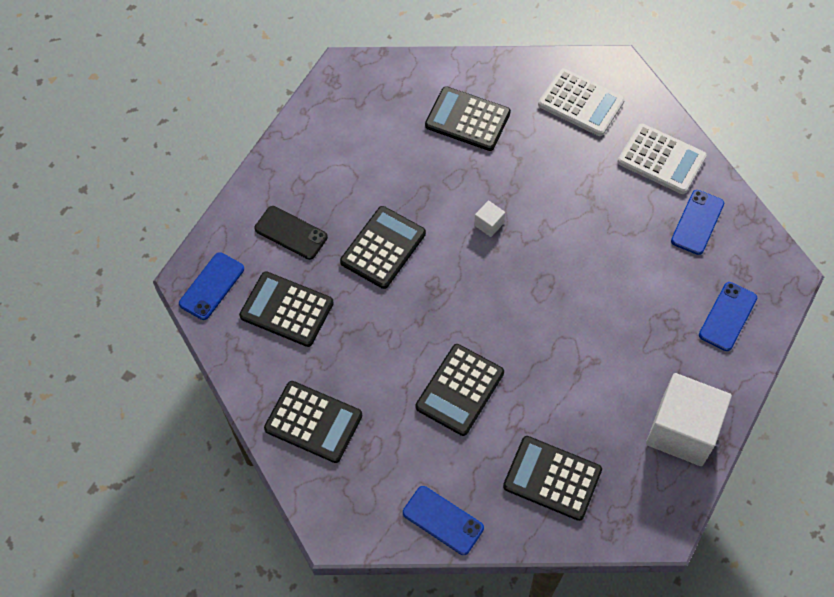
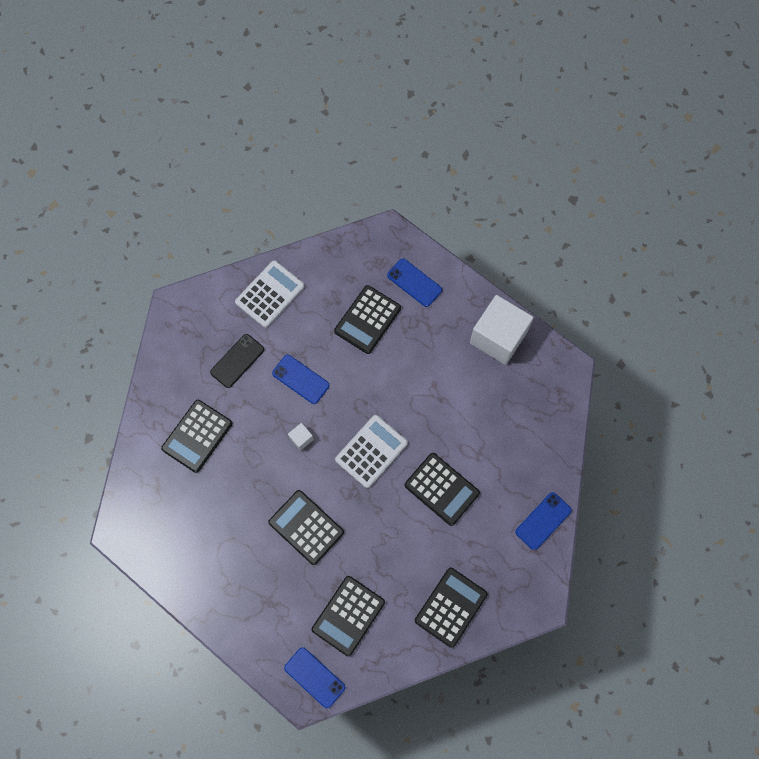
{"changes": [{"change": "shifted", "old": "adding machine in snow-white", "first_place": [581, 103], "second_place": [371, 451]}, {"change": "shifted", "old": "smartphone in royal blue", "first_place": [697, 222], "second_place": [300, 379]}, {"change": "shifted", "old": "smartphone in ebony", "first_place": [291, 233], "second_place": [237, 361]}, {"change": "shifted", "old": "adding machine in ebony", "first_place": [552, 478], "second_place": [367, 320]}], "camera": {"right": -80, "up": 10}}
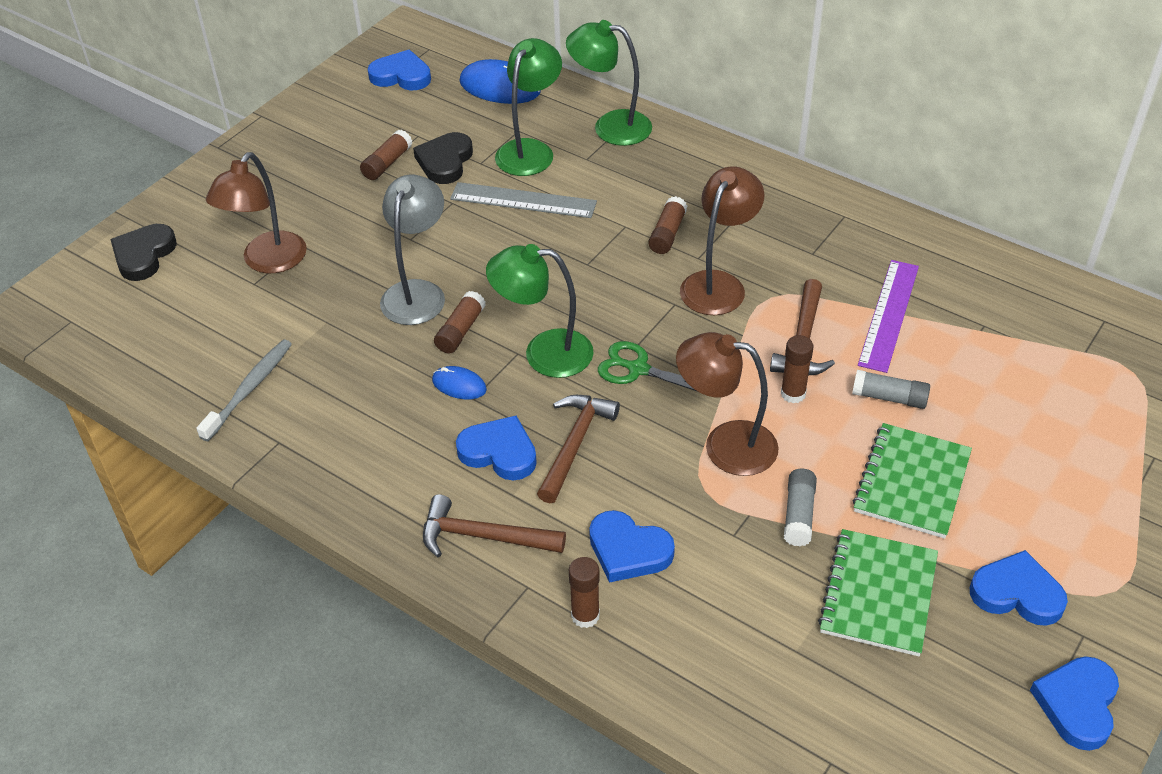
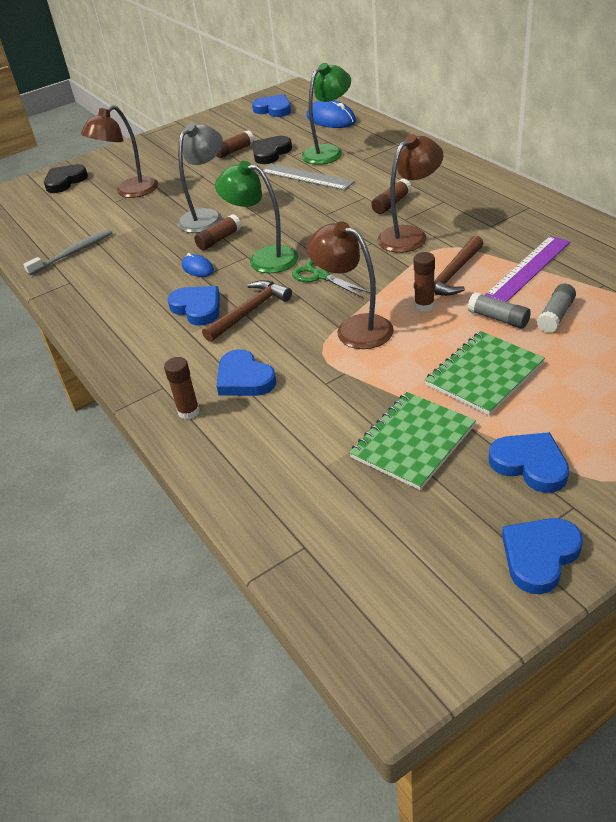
{"changes": [{"change": "gone", "old": "desk lamp in emerald", "first_place": [610, 126]}, {"change": "shifted", "old": "glue stick in gray", "first_place": [799, 514], "second_place": [555, 316]}, {"change": "gone", "old": "claw hammer in dark brown", "first_place": [484, 537]}], "camera": {"right": 25, "up": -5}}
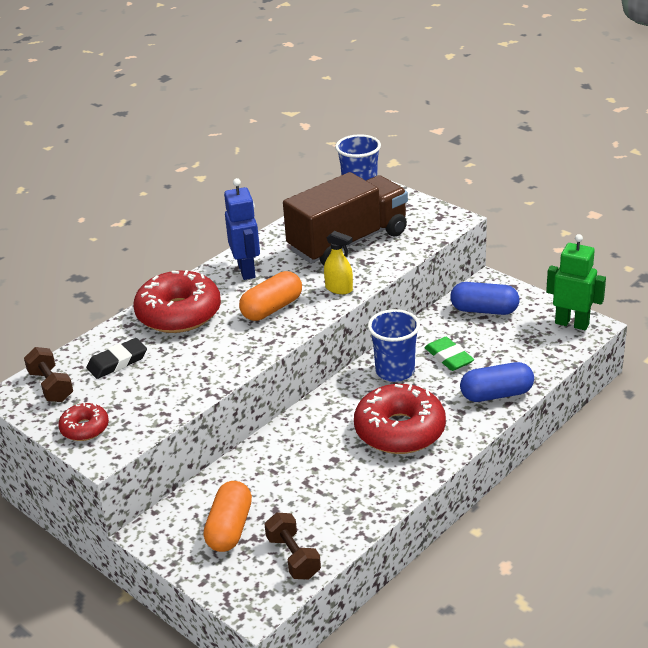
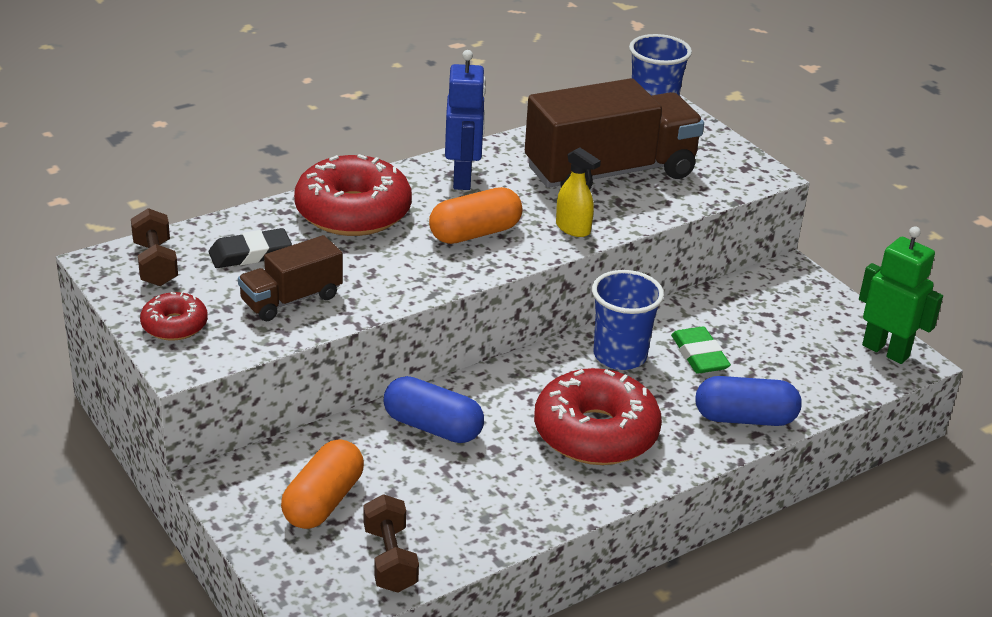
{"changes": [{"change": "shifted", "old": "pill in royal blue", "first_place": [484, 310], "second_place": [432, 427]}, {"change": "new", "new": "lorry in dark brown", "second_place": [291, 299]}], "camera": {"right": 10, "up": 0}}
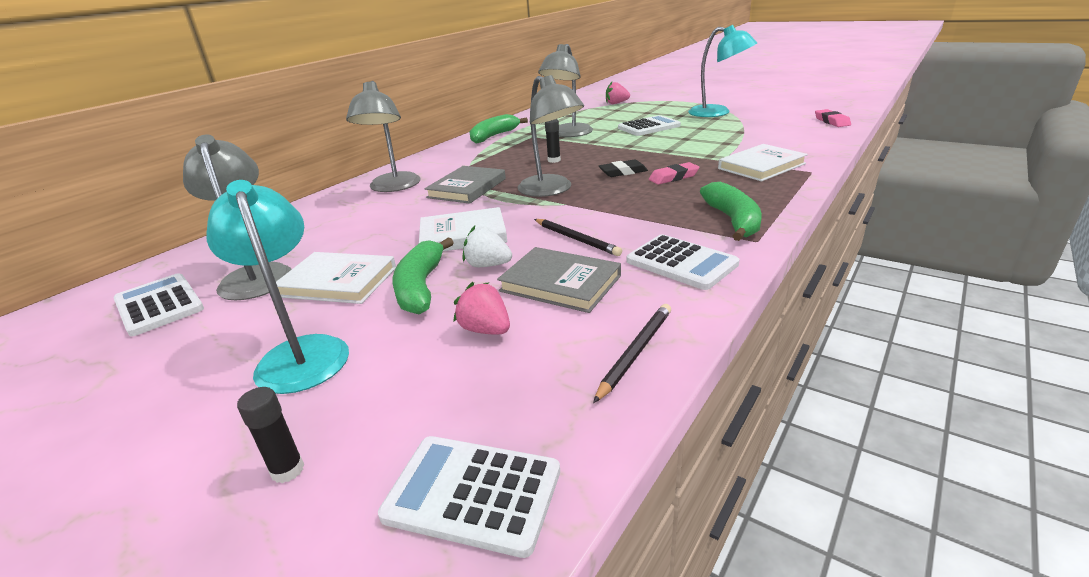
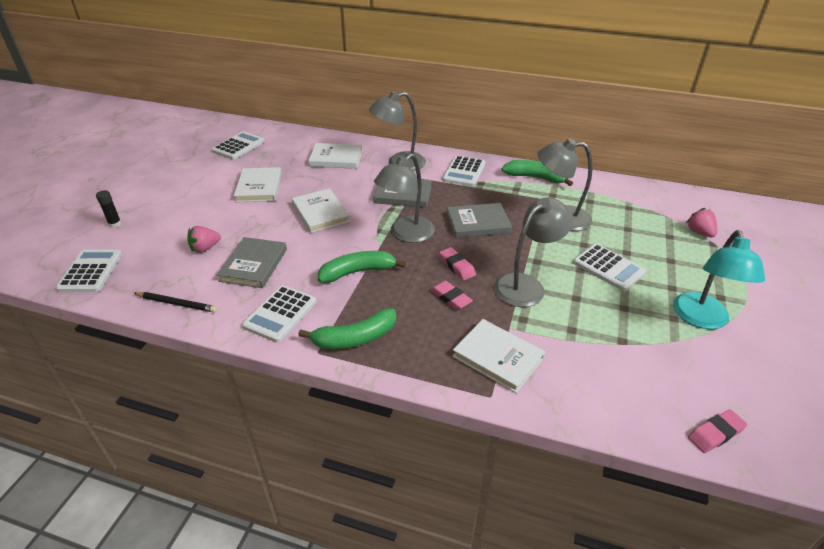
{"changes": [{"change": "swapped", "old": "glue stick in ebony", "new": "hardcover in gray", "first_place": [554, 160], "second_place": [478, 223]}, {"change": "shifted", "old": "desk lamp in gray", "first_place": [256, 275], "second_place": [526, 285]}, {"change": "repainted", "old": "eraser in ebony", "new": "eraser in pink", "first_place": [623, 172], "second_place": [457, 266]}, {"change": "gone", "old": "desk lamp in aqua", "first_place": [300, 353]}, {"change": "gone", "old": "wooden pencil in ebony", "first_place": [576, 239]}, {"change": "gone", "old": "toy strawberry in snow-white", "first_place": [488, 265]}, {"change": "shifted", "old": "toy banana in emerald", "first_place": [421, 287], "second_place": [357, 272]}, {"change": "rotated", "old": "toy strawberry in pink", "first_place": [485, 330], "second_place": [205, 248], "degrees": -150}, {"change": "new", "new": "hardcover in snow-white", "second_place": [336, 158]}, {"change": "new", "new": "adding machine in snow-white", "second_place": [464, 172]}], "camera": {"right": 70, "up": 10}}
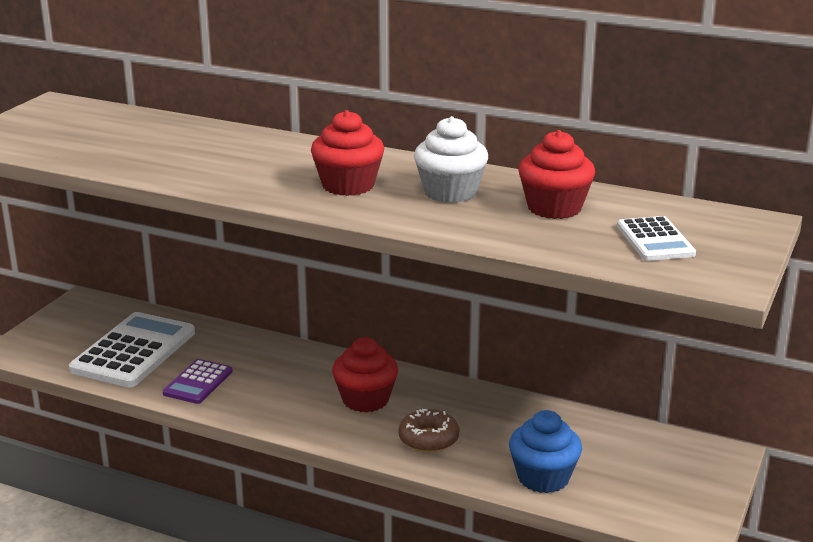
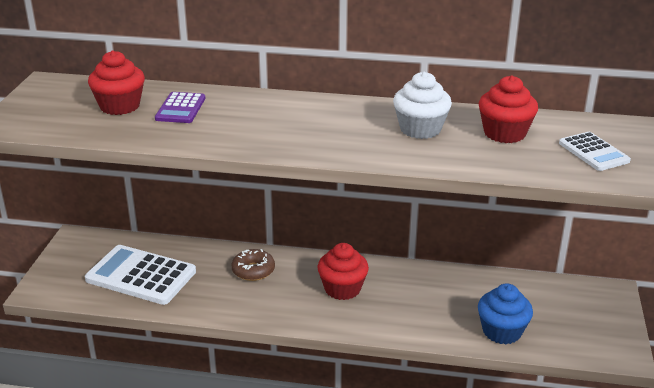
{"changes": [{"change": "shifted", "old": "cupcake in scarlet", "first_place": [348, 185], "second_place": [120, 106]}, {"change": "rotated", "old": "adding machine in snow-white", "first_place": [134, 351], "second_place": [141, 275], "degrees": -75}, {"change": "shifted", "old": "adding machine in purple", "first_place": [198, 382], "second_place": [180, 108]}, {"change": "shifted", "old": "doughnut in dark brown", "first_place": [428, 439], "second_place": [253, 270]}], "camera": {"right": -15, "up": 5}}
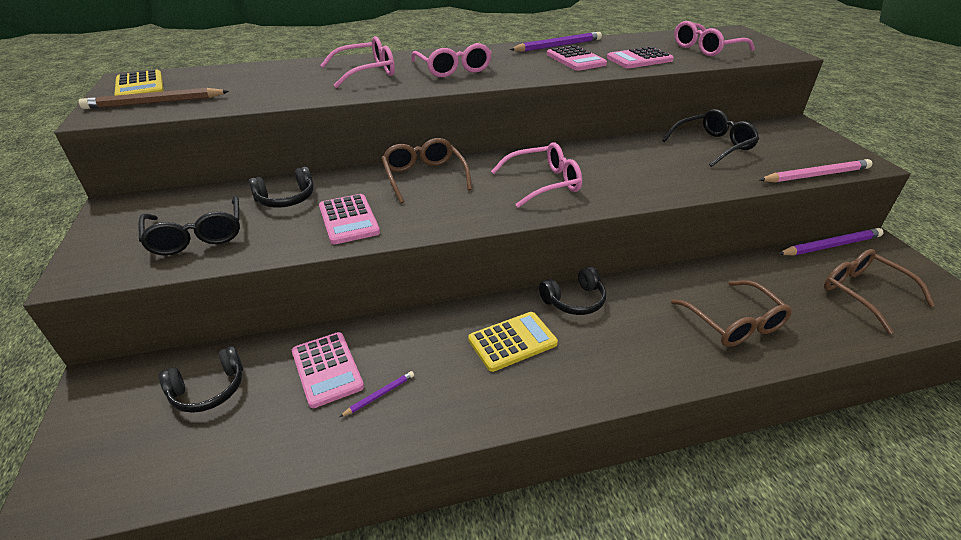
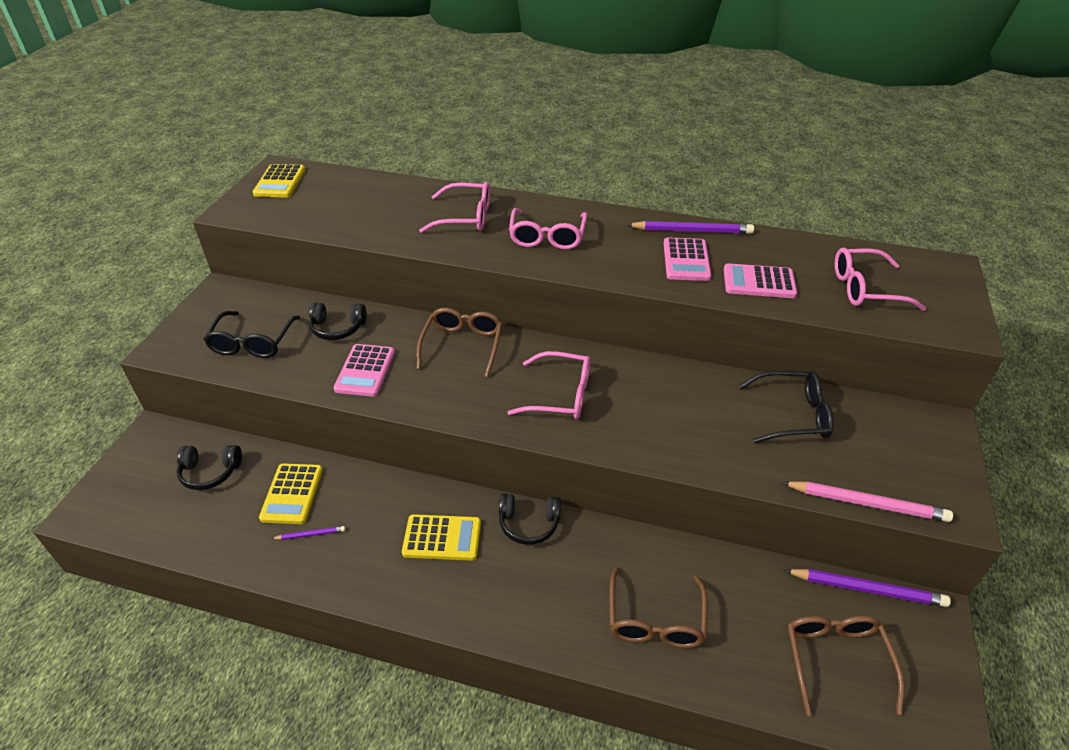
{"changes": [{"change": "gone", "old": "wooden pencil in dark brown", "first_place": [154, 103]}, {"change": "repainted", "old": "adding machine in pink", "new": "adding machine in bright yellow", "first_place": [327, 369], "second_place": [292, 494]}], "camera": {"right": 30, "up": 5}}
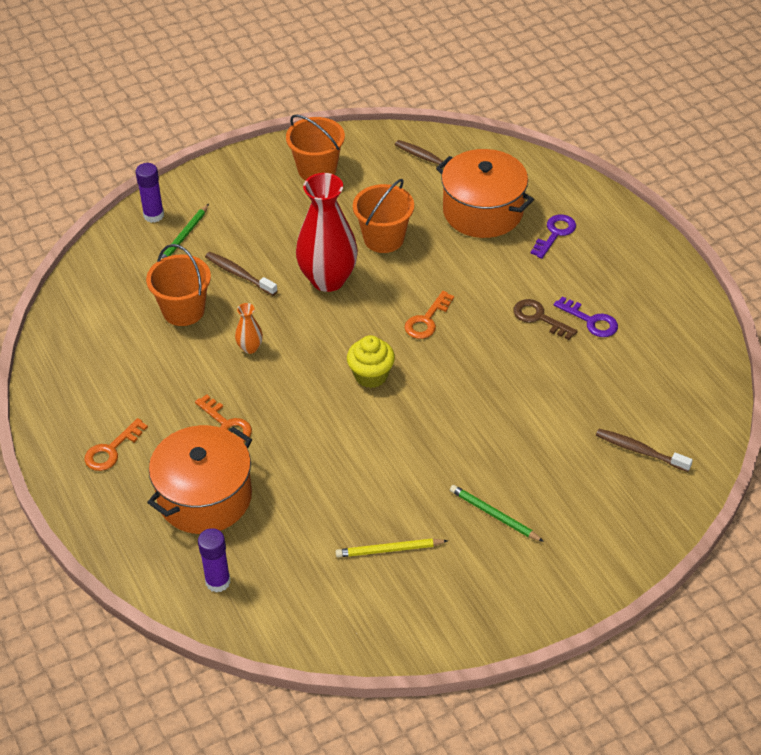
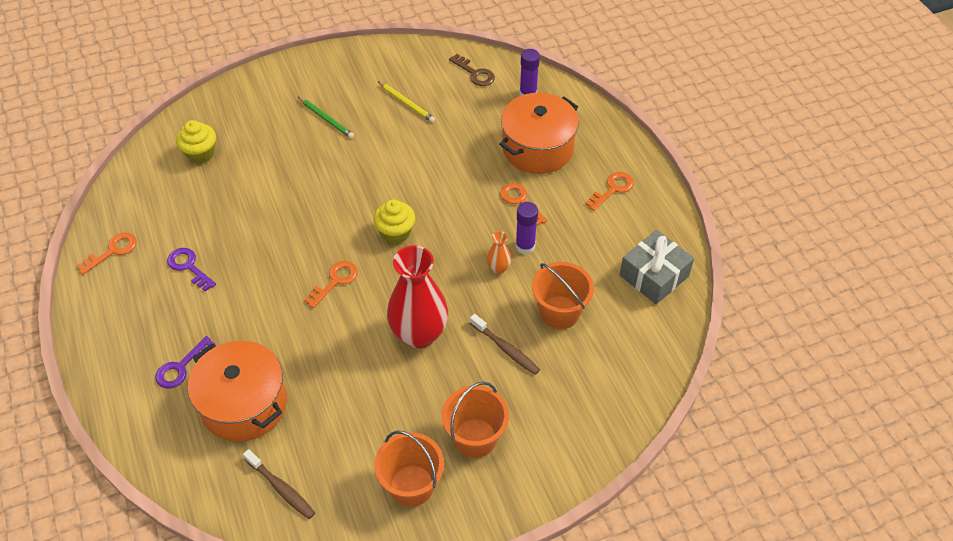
{"changes": [{"change": "shifted", "old": "glue stick in purple", "first_place": [153, 215], "second_place": [525, 246]}, {"change": "shifted", "old": "pail in orange", "first_place": [384, 239], "second_place": [475, 438]}, {"change": "gone", "old": "wooden pencil in emerald", "first_place": [183, 237]}, {"change": "shifted", "old": "door key in dark brown", "first_place": [539, 318], "second_place": [475, 73]}, {"change": "swapped", "old": "dental brush in dark brown", "new": "cupcake in bright yellow", "first_place": [640, 451], "second_place": [201, 154]}, {"change": "rotated", "old": "wooden pencil in bright yellow", "first_place": [389, 549], "second_place": [406, 103], "degrees": 45}, {"change": "new", "new": "wrapped gift in gray", "second_place": [654, 276]}, {"change": "new", "new": "door key in orange", "second_place": [112, 251]}], "camera": {"right": -175, "up": 5}}
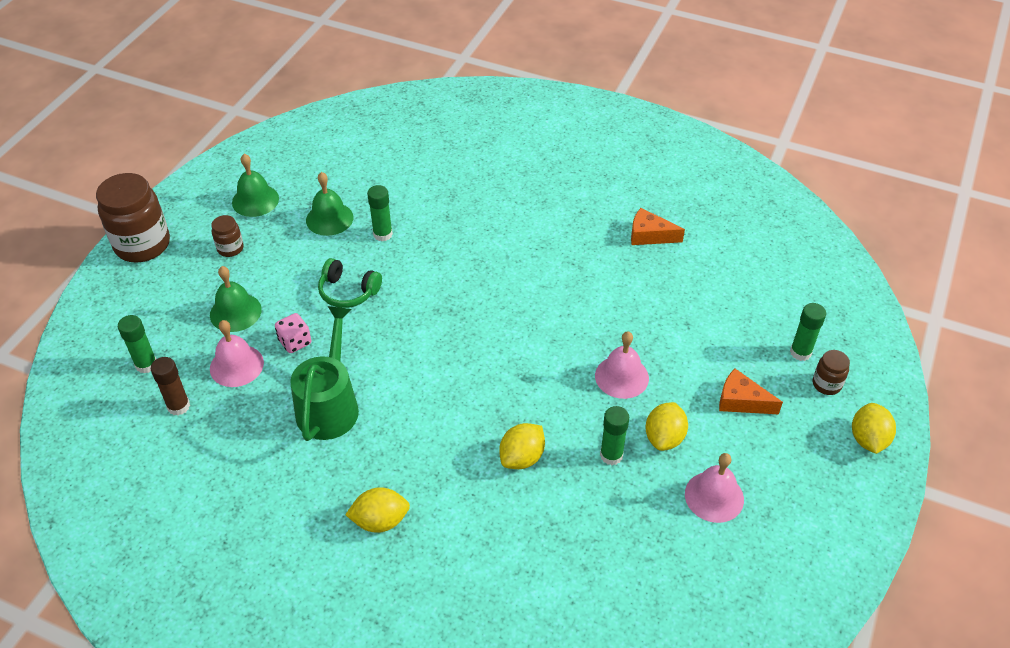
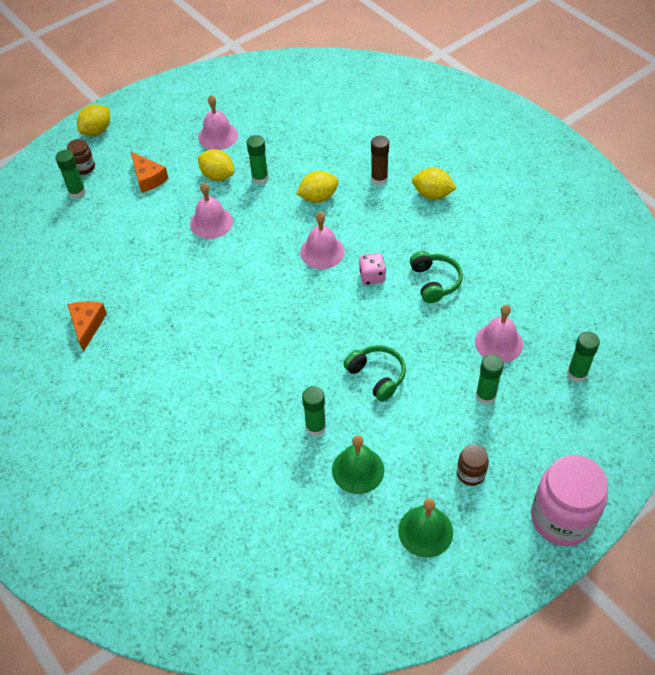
{"changes": [{"change": "repainted", "old": "jar in dark brown", "new": "jar in pink", "first_place": [142, 245], "second_place": [562, 518]}, {"change": "rotated", "old": "piece of cheese in orange", "first_place": [649, 235], "second_place": [87, 325], "degrees": -135}, {"change": "swapped", "old": "hand bell in emerald", "new": "glue stick in emerald", "first_place": [235, 312], "second_place": [485, 396]}, {"change": "swapped", "old": "sprinkling can in emerald", "new": "headphones in emerald", "first_place": [329, 405], "second_place": [435, 282]}, {"change": "shifted", "old": "dice in pink", "first_place": [295, 342], "second_place": [372, 276]}, {"change": "shifted", "old": "glue stick in dark brown", "first_place": [178, 406], "second_place": [379, 179]}, {"change": "rotated", "old": "lemon in bright yellow", "first_place": [664, 437], "second_place": [217, 176], "degrees": 75}, {"change": "new", "new": "hand bell in pink", "second_place": [322, 251]}], "camera": {"right": -150, "up": 5}}
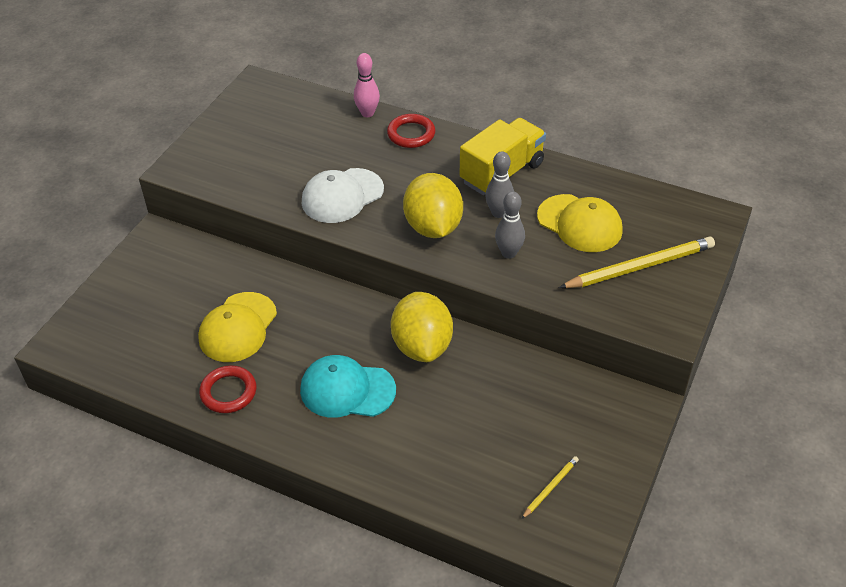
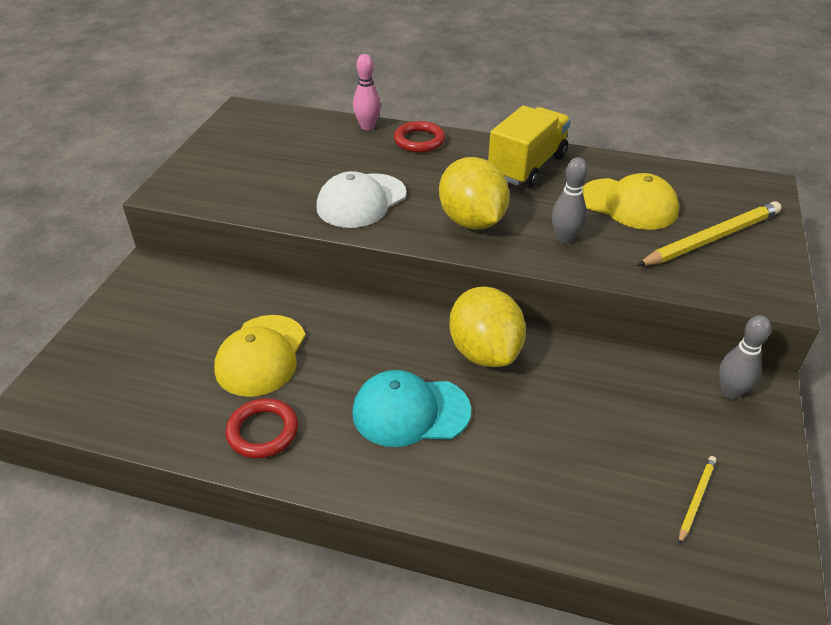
{"changes": [{"change": "shifted", "old": "bowling pin in gray", "first_place": [498, 213], "second_place": [730, 392]}], "camera": {"right": -10, "up": -5}}
